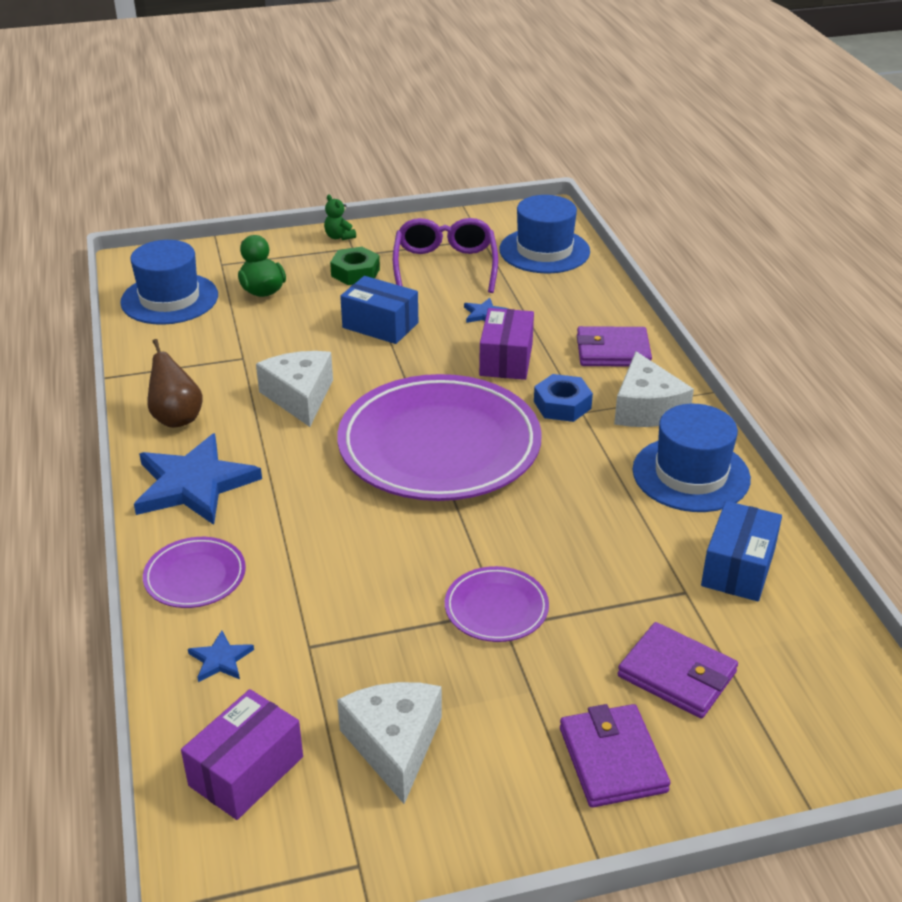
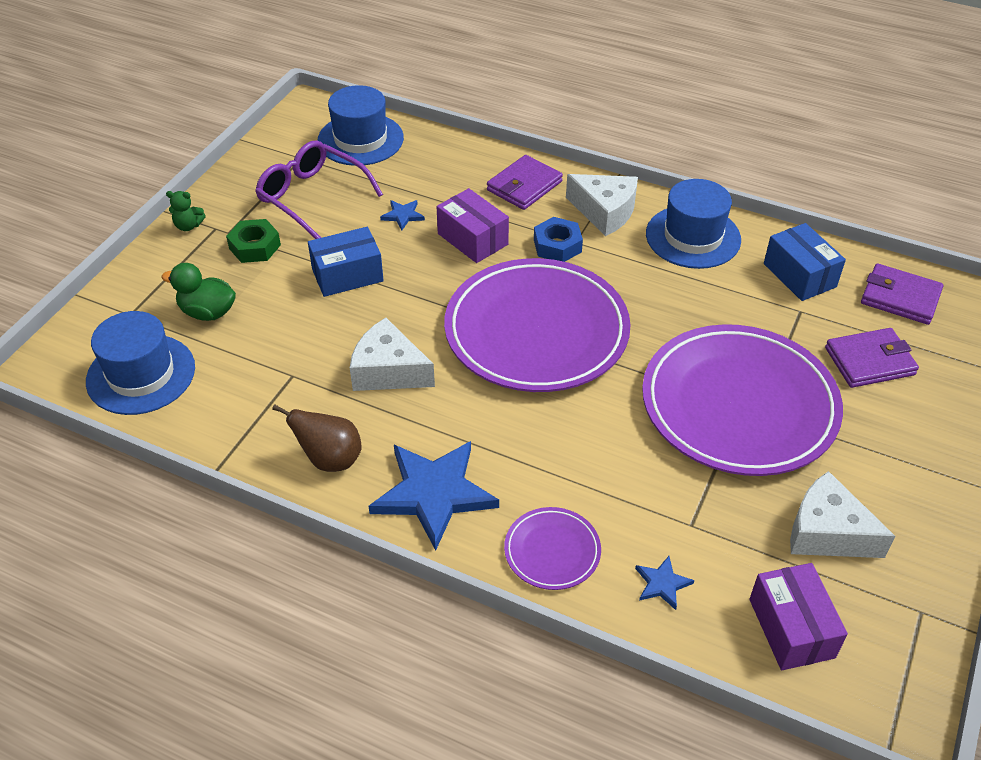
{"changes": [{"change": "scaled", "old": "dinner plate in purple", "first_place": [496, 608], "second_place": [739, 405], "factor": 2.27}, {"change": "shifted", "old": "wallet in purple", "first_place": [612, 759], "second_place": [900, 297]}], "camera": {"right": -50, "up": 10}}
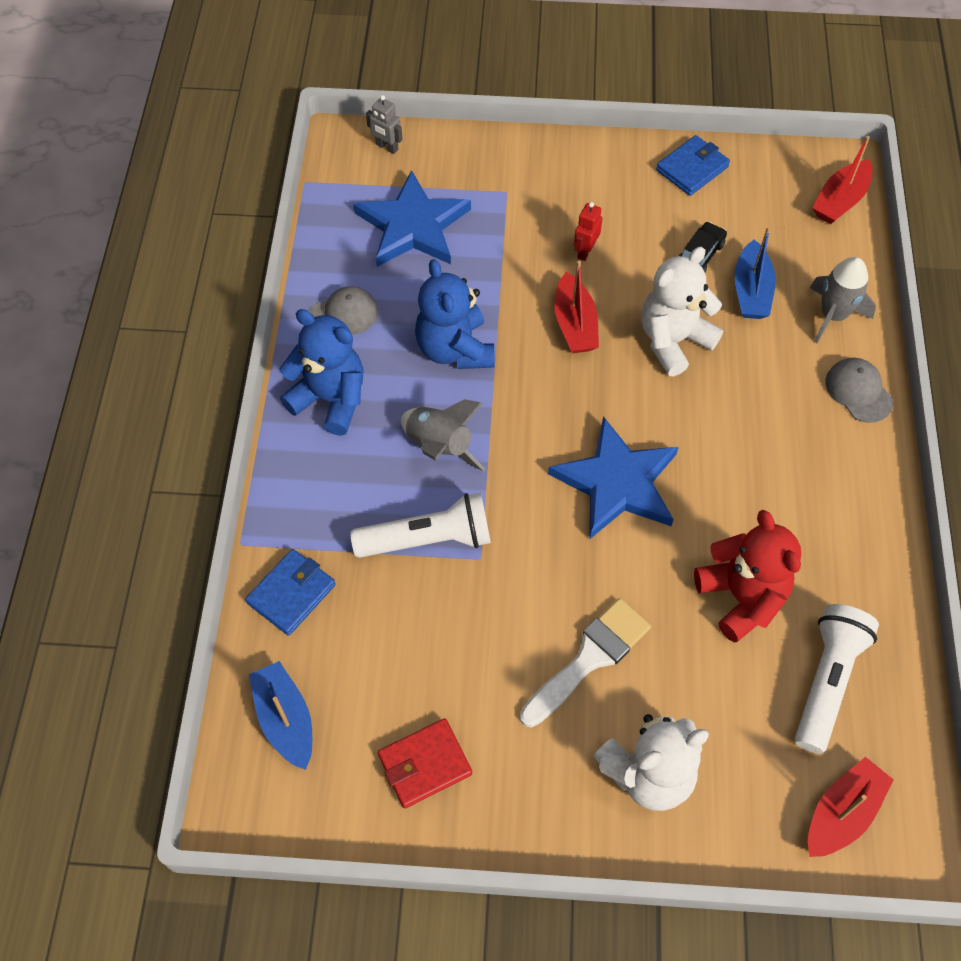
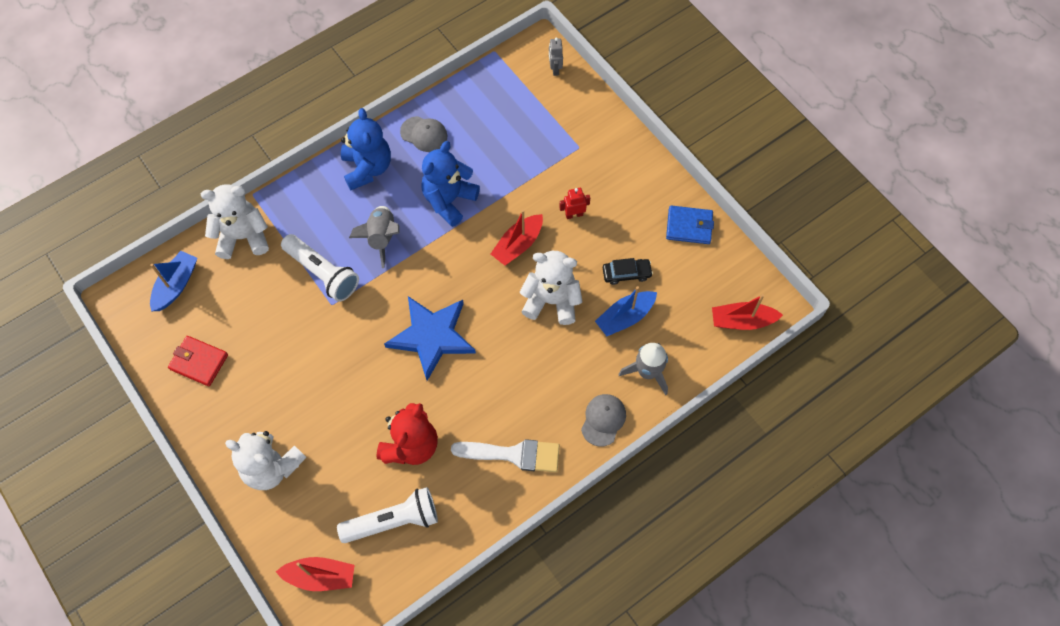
{"changes": [{"change": "gone", "old": "star shape in royal blue", "first_place": [413, 226]}, {"change": "swapped", "old": "wallet in royal blue", "new": "teddy in snow-white", "first_place": [291, 594], "second_place": [243, 237]}, {"change": "shifted", "old": "paintbrush in snow-white", "first_place": [589, 659], "second_place": [513, 454]}], "camera": {"right": 50, "up": 5}}
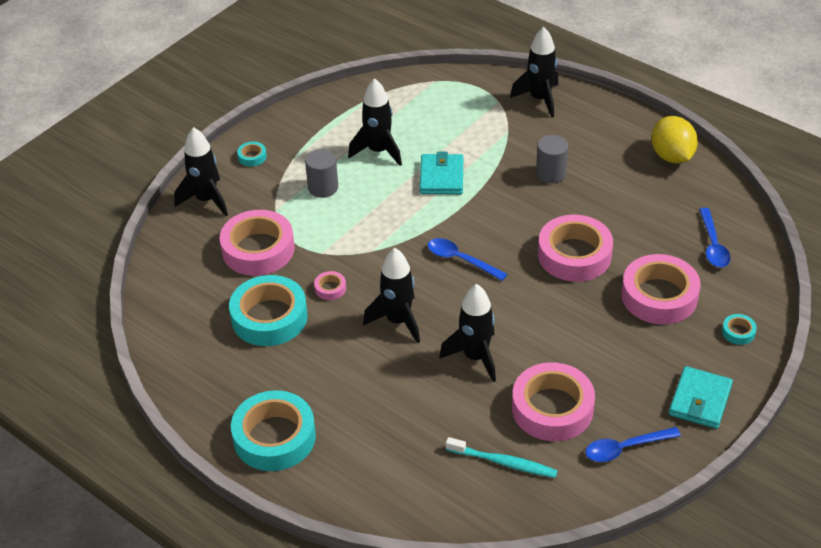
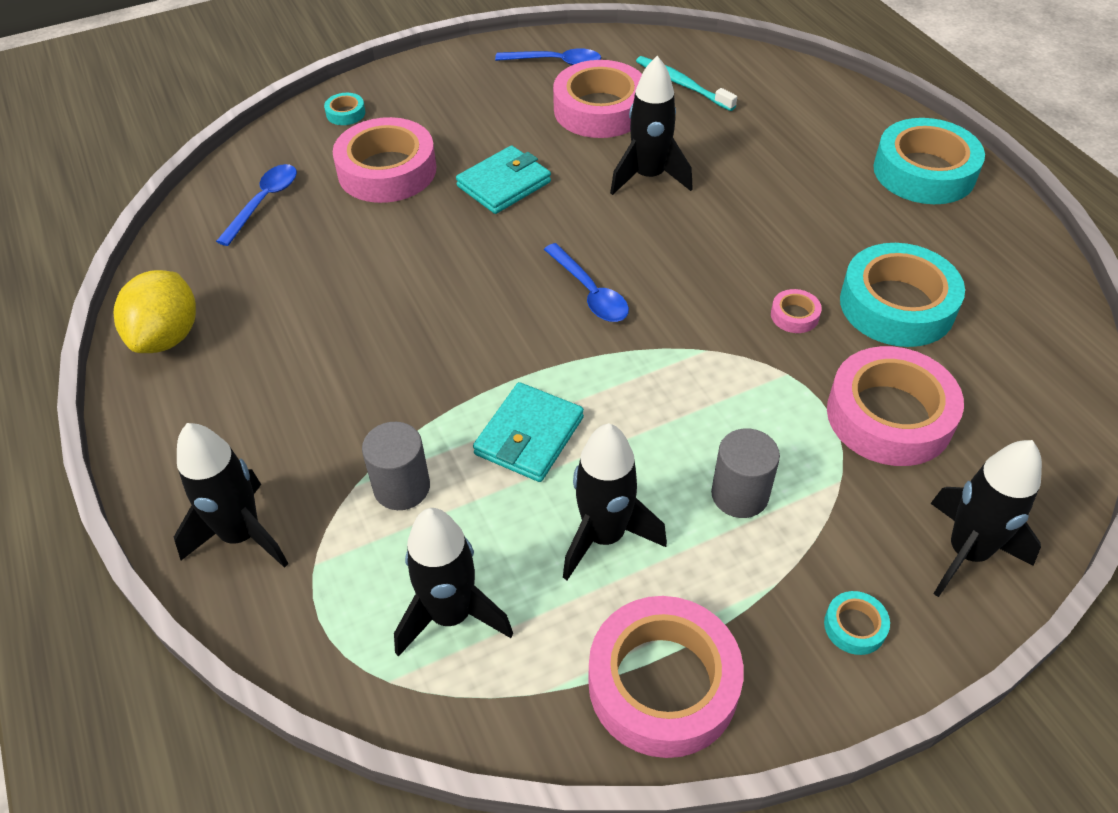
{"changes": [{"change": "shifted", "old": "solid cylinder in gray", "first_place": [551, 173], "second_place": [402, 487]}, {"change": "shifted", "old": "roll of tape in pink", "first_place": [574, 255], "second_place": [663, 683]}, {"change": "shifted", "old": "spaceship in ebony", "first_place": [398, 321], "second_place": [451, 615]}, {"change": "shifted", "old": "wallet in aqua", "first_place": [700, 400], "second_place": [504, 184]}], "camera": {"right": -155, "up": 5}}
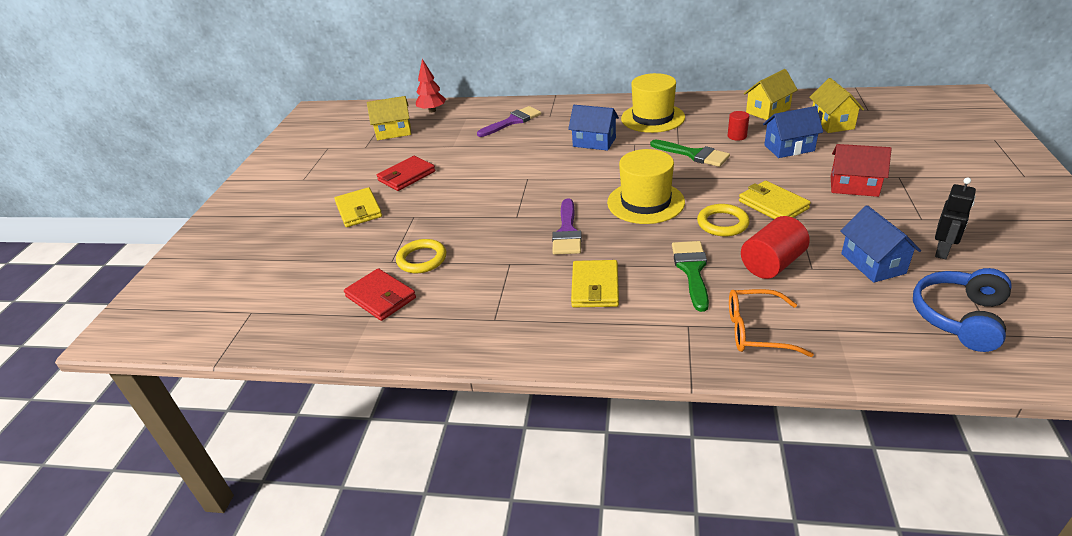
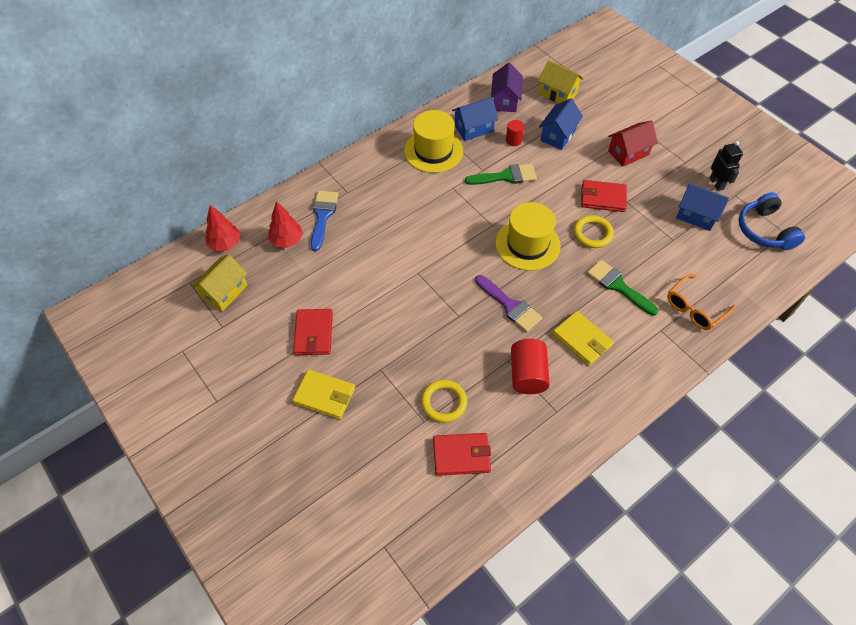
{"changes": [{"change": "repainted", "old": "cottage in bright yellow", "new": "cottage in purple", "first_place": [767, 110], "second_place": [505, 100]}, {"change": "shifted", "old": "cottage in royal blue", "first_place": [594, 142], "second_place": [474, 128]}, {"change": "repainted", "old": "paintbrush in purple", "new": "paintbrush in royal blue", "first_place": [512, 121], "second_place": [323, 216]}, {"change": "repainted", "old": "wallet in bright yellow", "new": "wallet in scarlet", "first_place": [773, 205], "second_place": [602, 198]}, {"change": "shifted", "old": "solid cylinder in scarlet", "first_place": [772, 264], "second_place": [527, 374]}, {"change": "new", "new": "fir tree in scarlet", "second_place": [287, 240]}], "camera": {"right": -50, "up": 20}}
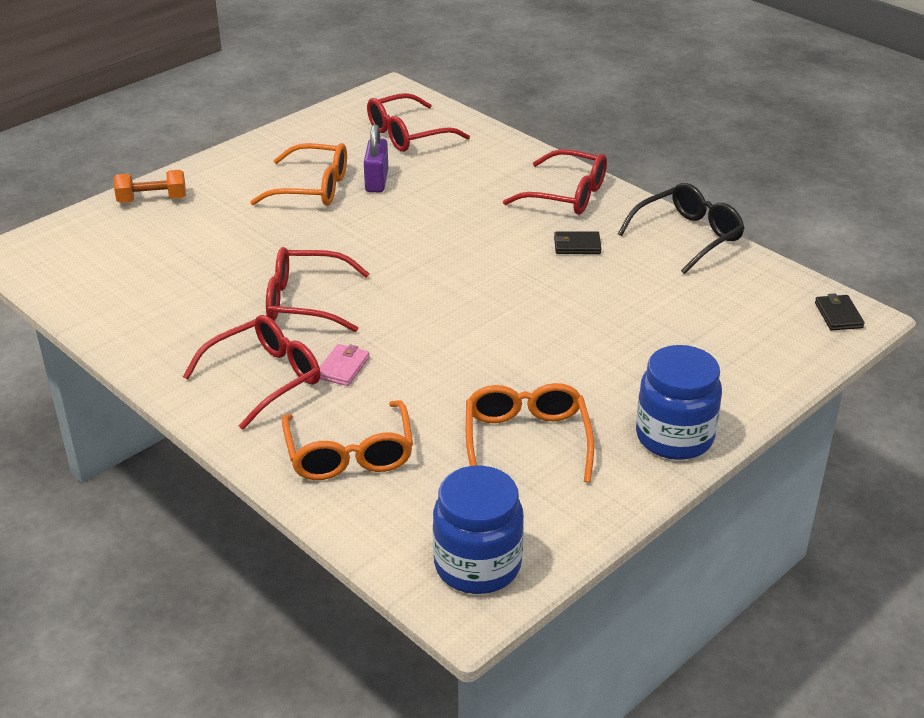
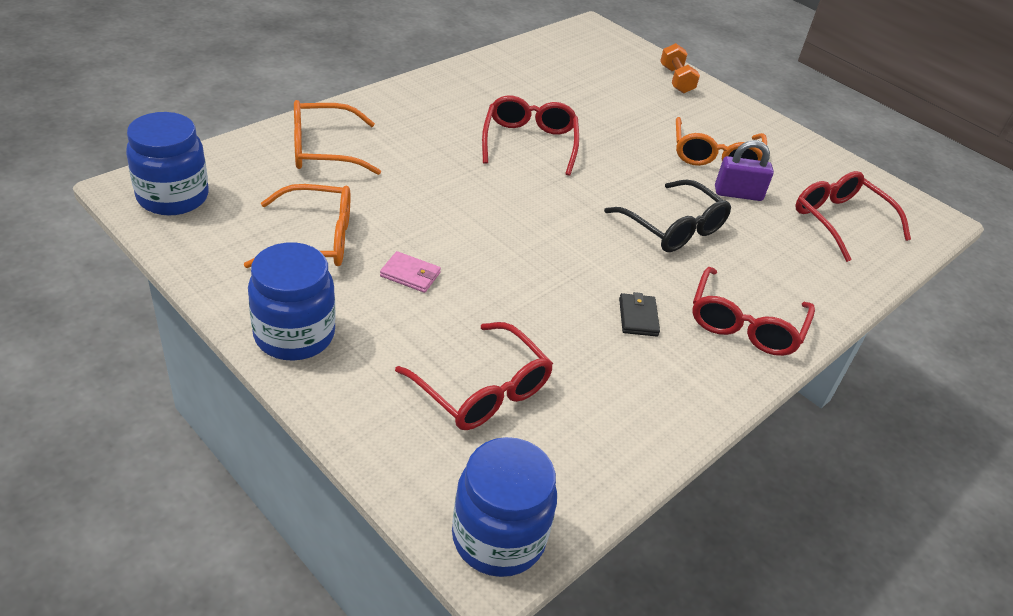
{"changes": [{"change": "shifted", "old": "spectacles in ebony", "first_place": [687, 237], "second_place": [672, 227]}, {"change": "swapped", "old": "wallet in ebony", "new": "jar in royal blue", "first_place": [838, 315], "second_place": [498, 538]}, {"change": "shifted", "old": "spectacles in scarlet", "first_place": [264, 379], "second_place": [481, 389]}, {"change": "shifted", "old": "wallet in pink", "first_place": [343, 367], "second_place": [410, 274]}], "camera": {"right": 85, "up": 5}}
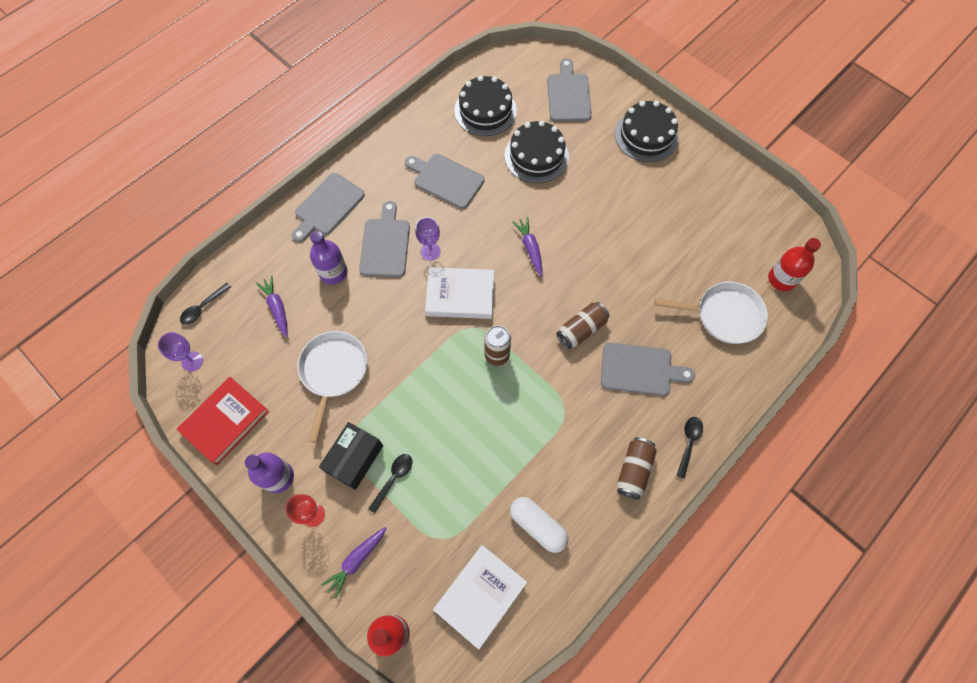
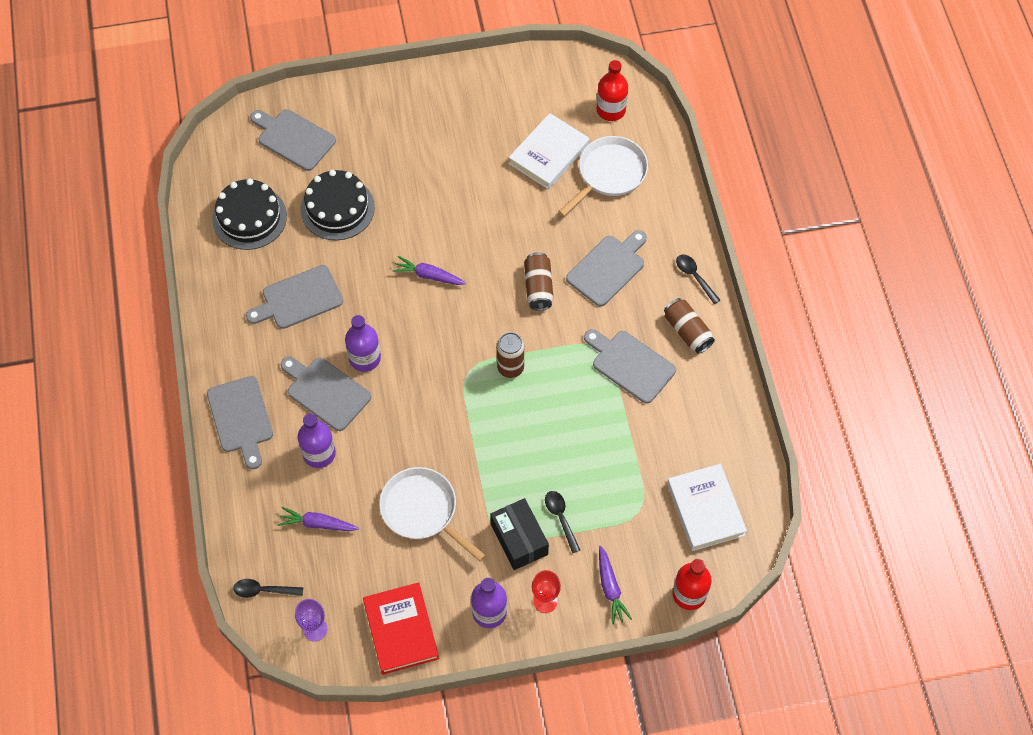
{"changes": [{"change": "gone", "old": "gateau in ebony", "first_place": [646, 135]}, {"change": "swapped", "old": "goblet in purple", "new": "bottle in purple", "first_place": [430, 251], "second_place": [365, 358]}, {"change": "shifted", "old": "hardcover in snow-white", "first_place": [460, 295], "second_place": [549, 154]}, {"change": "rotated", "old": "spoon in ebony", "first_place": [203, 308], "second_place": [263, 590], "degrees": 105}, {"change": "gone", "old": "pill in snow-white", "first_place": [538, 526]}, {"change": "new", "new": "cutting board in gray", "second_place": [630, 364]}], "camera": {"right": -55, "up": -5}}
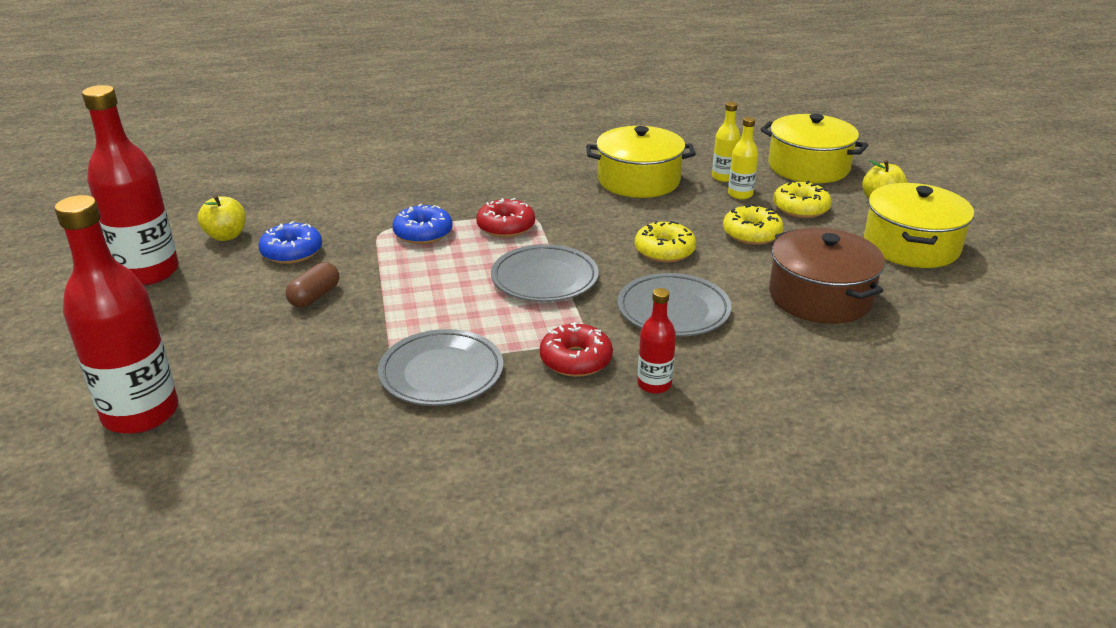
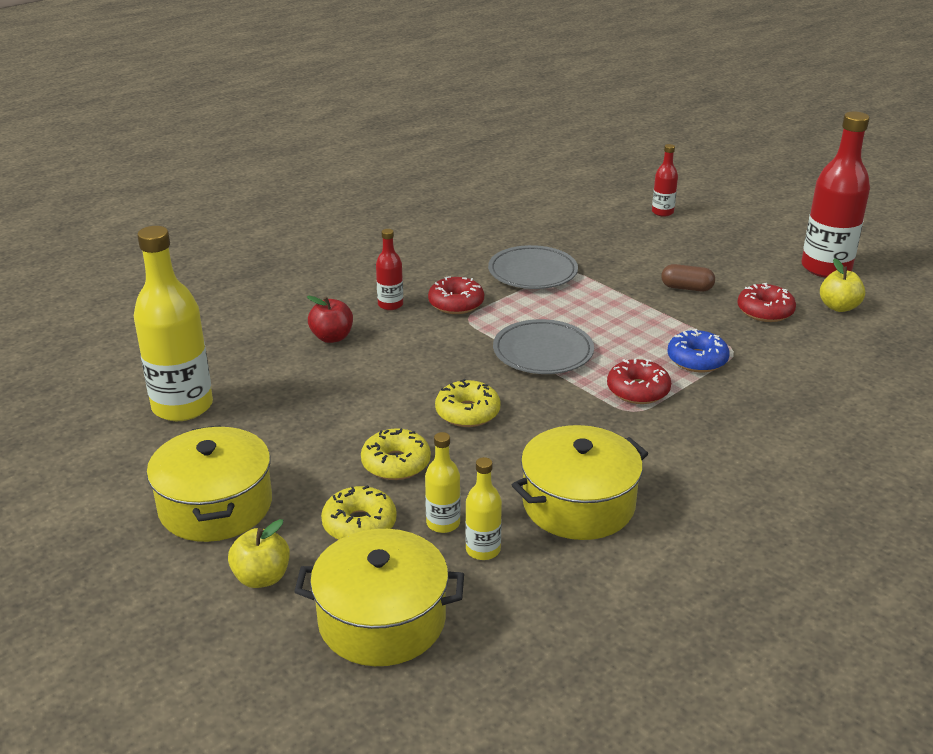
{"changes": [{"change": "scaled", "old": "bottle in scarlet", "first_place": [141, 413], "second_place": [662, 212], "factor": 0.49}, {"change": "repainted", "old": "doughnut in royal blue", "new": "doughnut in scarlet", "first_place": [292, 252], "second_place": [765, 311]}, {"change": "gone", "old": "cooking pot in dark brown", "first_place": [820, 297]}, {"change": "rotated", "old": "pill in dark brown", "first_place": [315, 296], "second_place": [686, 288], "degrees": -75}, {"change": "gone", "old": "dinner plate in gray", "first_place": [673, 310]}, {"change": "new", "new": "bottle in bright yellow", "second_place": [182, 406]}, {"change": "new", "new": "apple fruit in scarlet", "second_place": [332, 337]}], "camera": {"right": 150, "up": 0}}
